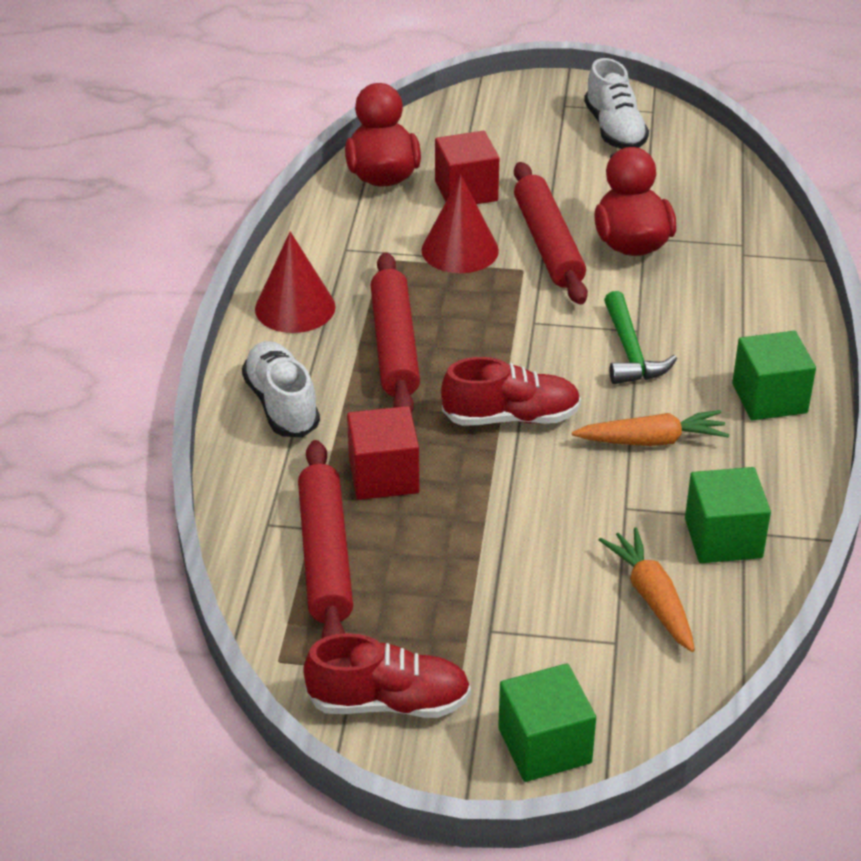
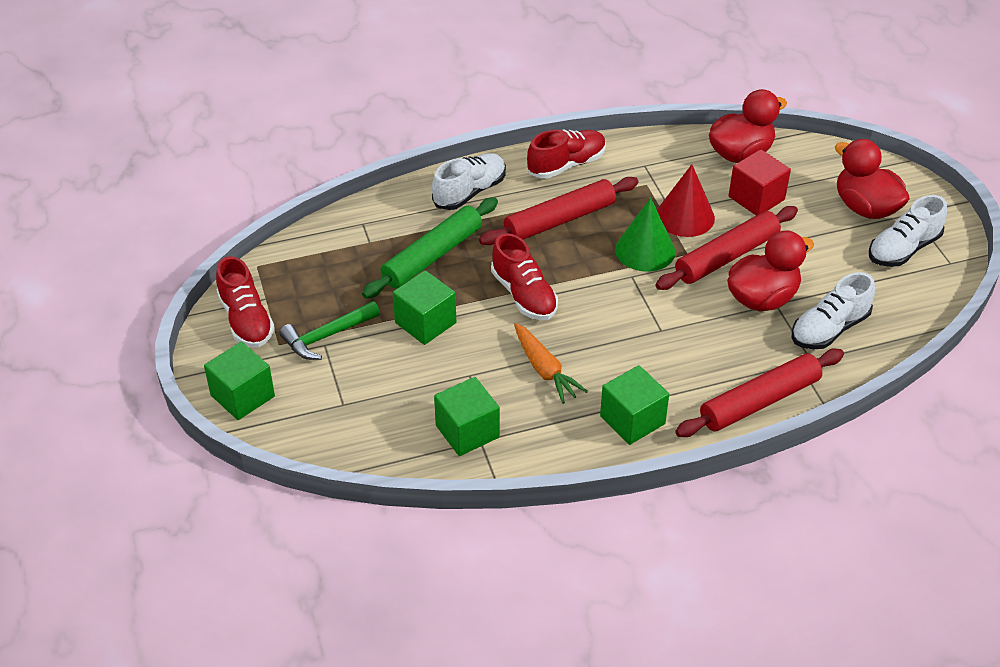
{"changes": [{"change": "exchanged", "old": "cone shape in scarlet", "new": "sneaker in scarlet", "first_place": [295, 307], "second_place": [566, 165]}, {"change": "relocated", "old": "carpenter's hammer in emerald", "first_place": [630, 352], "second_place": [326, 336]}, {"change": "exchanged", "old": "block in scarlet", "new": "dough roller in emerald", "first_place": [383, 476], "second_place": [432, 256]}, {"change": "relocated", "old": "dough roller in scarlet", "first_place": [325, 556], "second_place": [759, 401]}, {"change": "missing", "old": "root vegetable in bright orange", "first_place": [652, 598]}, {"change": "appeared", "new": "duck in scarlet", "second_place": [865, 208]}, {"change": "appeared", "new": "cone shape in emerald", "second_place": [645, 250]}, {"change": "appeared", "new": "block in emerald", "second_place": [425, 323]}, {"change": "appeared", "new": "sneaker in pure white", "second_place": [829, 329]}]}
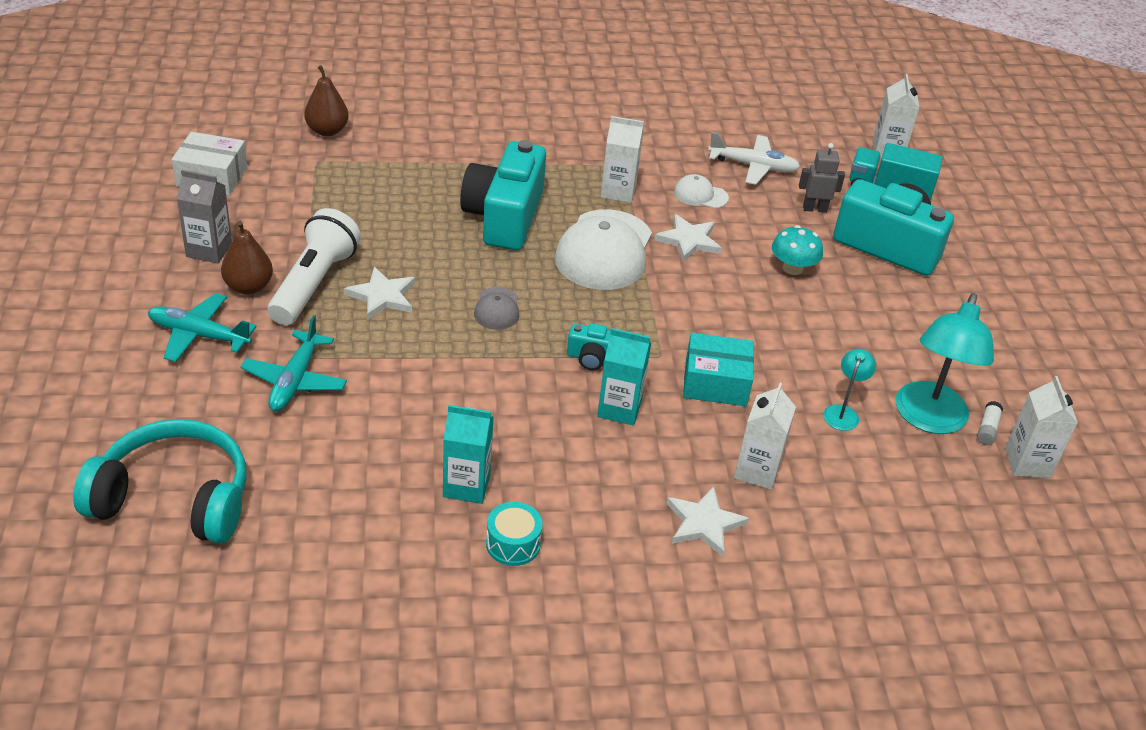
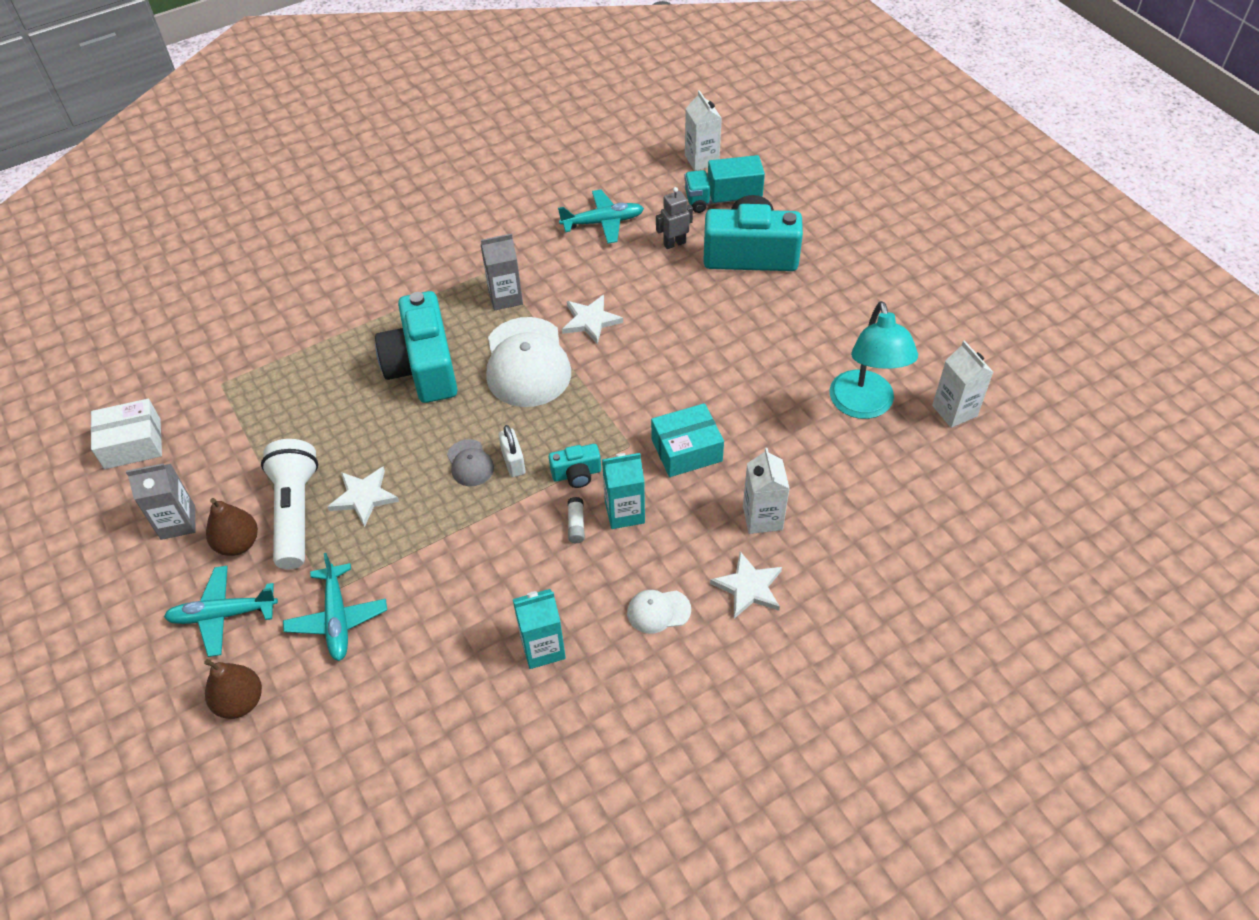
{"changes": [{"change": "relocated", "old": "toy pear in dark brown", "first_place": [327, 130], "second_place": [240, 701]}, {"change": "colour", "old": "juice carton in pure white", "new": "juice carton in gray", "first_place": [618, 191], "second_place": [505, 297]}, {"change": "colour", "old": "plane in pure white", "new": "plane in teal", "first_place": [753, 166], "second_place": [603, 222]}, {"change": "relocated", "old": "peaked cap in pure white", "first_place": [700, 195], "second_place": [658, 611]}, {"change": "missing", "old": "toadstool in teal", "first_place": [792, 268]}, {"change": "missing", "old": "desk lamp in teal", "first_place": [843, 412]}, {"change": "relocated", "old": "glue stick in pure white", "first_place": [987, 429], "second_place": [576, 524]}, {"change": "missing", "old": "over-ear headphones in teal", "first_place": [174, 498]}, {"change": "missing", "old": "toy drum in teal", "first_place": [513, 544]}, {"change": "appeared", "new": "lock in pure white", "second_place": [513, 462]}]}
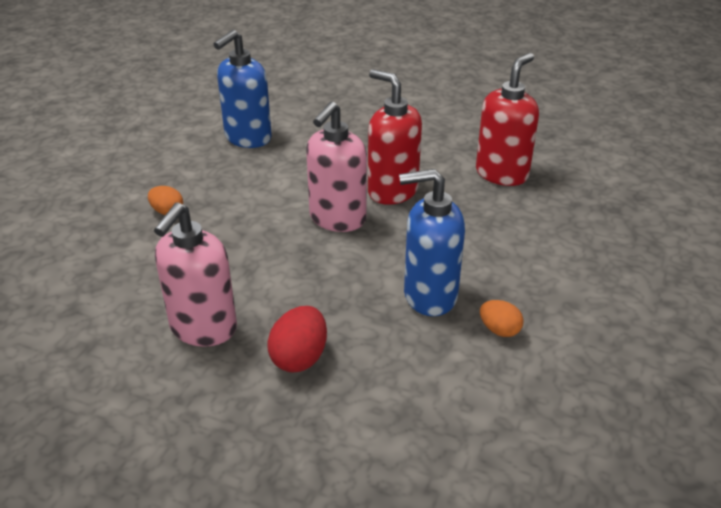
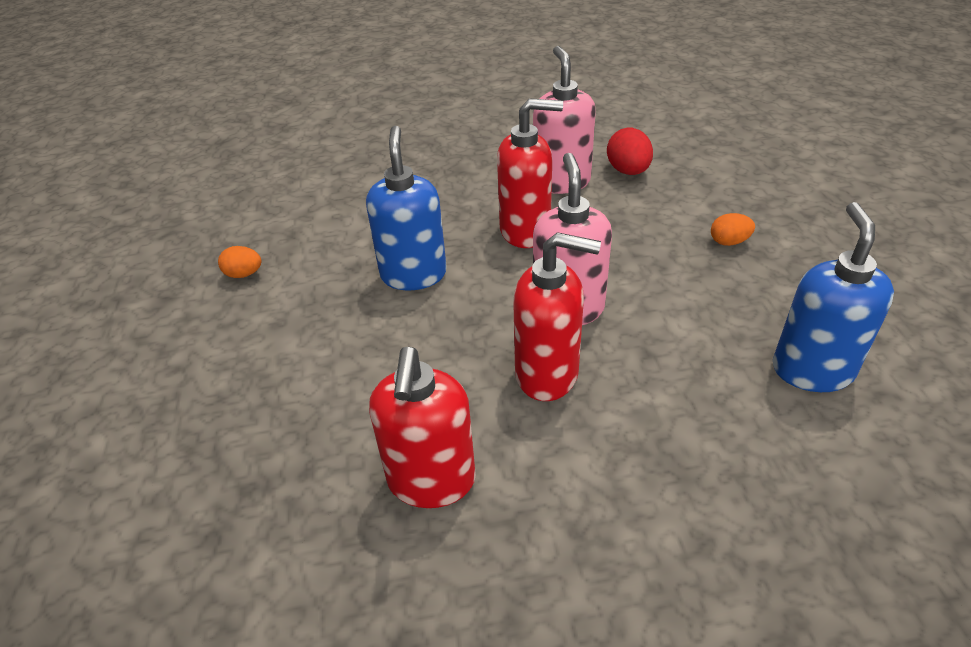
{"changes": [{"change": "spun", "old": "soap pump in cobalt", "first_place": [429, 296], "second_place": [413, 274], "degrees": -60}, {"change": "relocated", "old": "toy egg in bright orange", "first_place": [499, 330], "second_place": [244, 274]}, {"change": "relocated", "old": "toy egg in scarlet", "first_place": [299, 358], "second_place": [628, 171]}, {"change": "appeared", "new": "soap pump in scarlet", "second_place": [525, 231]}]}
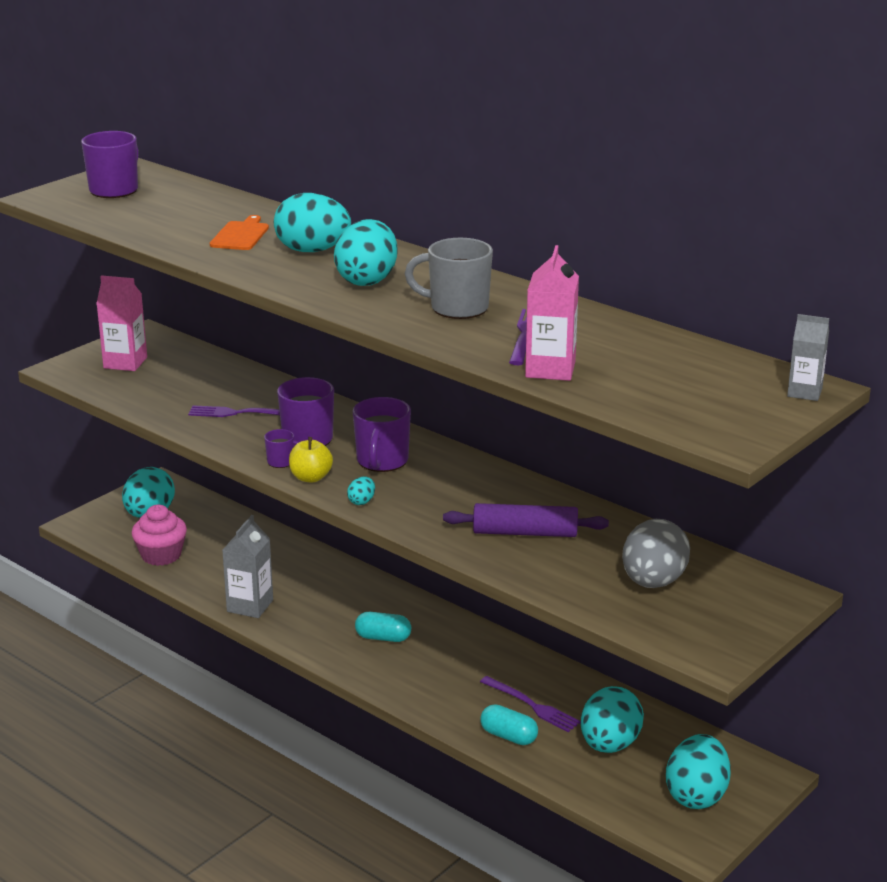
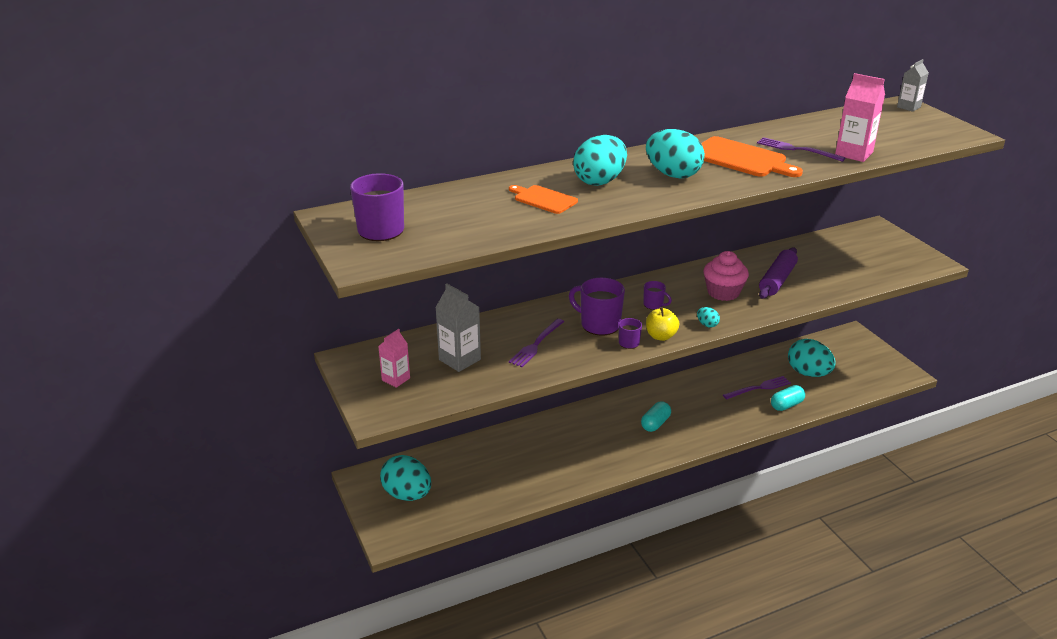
{"changes": [{"change": "exchanged", "old": "mug in gray", "new": "chopping board in bright orange", "first_place": [457, 308], "second_place": [741, 158]}, {"change": "size", "old": "juice carton in rose-pink", "first_place": [125, 363], "second_place": [396, 379], "factor": 0.65}, {"change": "size", "old": "mug in violet", "first_place": [382, 461], "second_place": [654, 305], "factor": 0.52}, {"change": "relocated", "old": "cupcake in rose-pink", "first_place": [161, 555], "second_place": [723, 292]}, {"change": "relocated", "old": "juice carton in gray", "first_place": [250, 606], "second_place": [459, 359]}, {"change": "missing", "old": "toy egg in gray", "first_place": [653, 582]}, {"change": "missing", "old": "toy egg in teal", "first_place": [696, 796]}]}
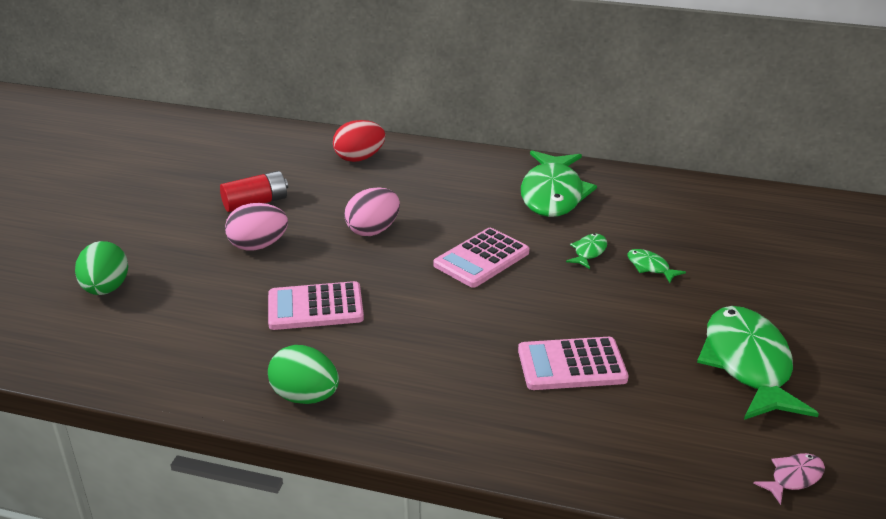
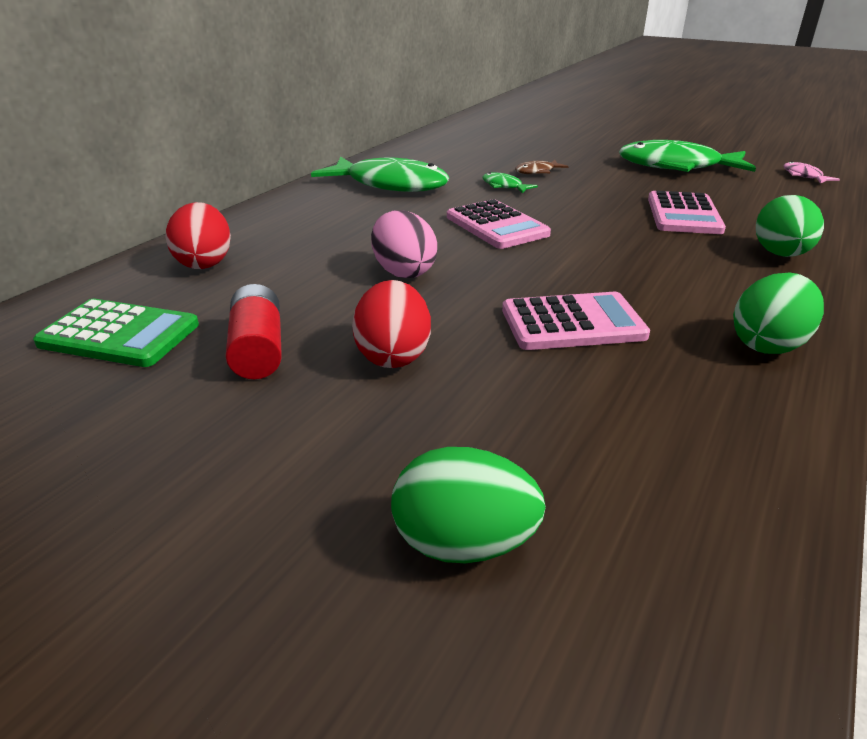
{"changes": [{"change": "colour", "old": "toy egg in rose-pink", "new": "toy egg in scarlet", "first_place": [258, 246], "second_place": [393, 355]}, {"change": "colour", "old": "fish in emerald", "new": "fish in dark brown", "first_place": [650, 267], "second_place": [537, 172]}, {"change": "spun", "old": "calculator in rose-pink", "first_place": [315, 307], "second_place": [572, 323], "degrees": -105}, {"change": "appeared", "new": "toy egg in emerald", "second_place": [780, 254]}, {"change": "appeared", "new": "calculator in emerald", "second_place": [119, 334]}]}
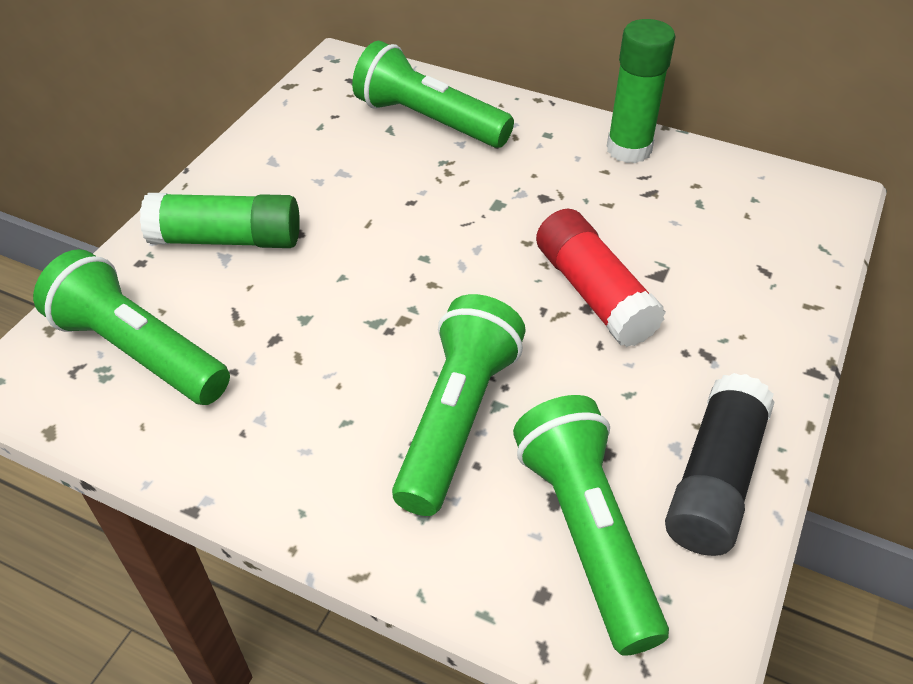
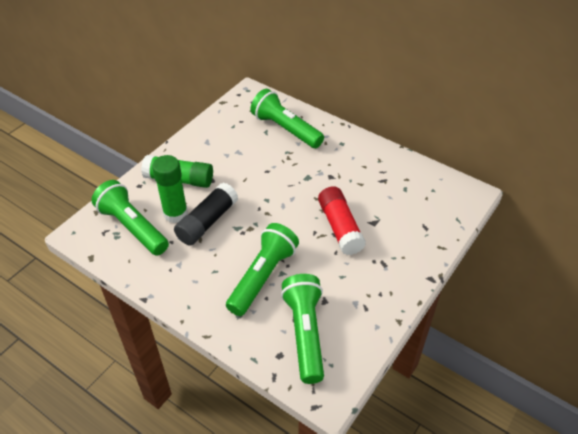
{"changes": [{"change": "relocated", "old": "glue stick in emerald", "first_place": [629, 149], "second_place": [175, 214]}, {"change": "relocated", "old": "glue stick in black", "first_place": [714, 480], "second_place": [207, 222]}]}
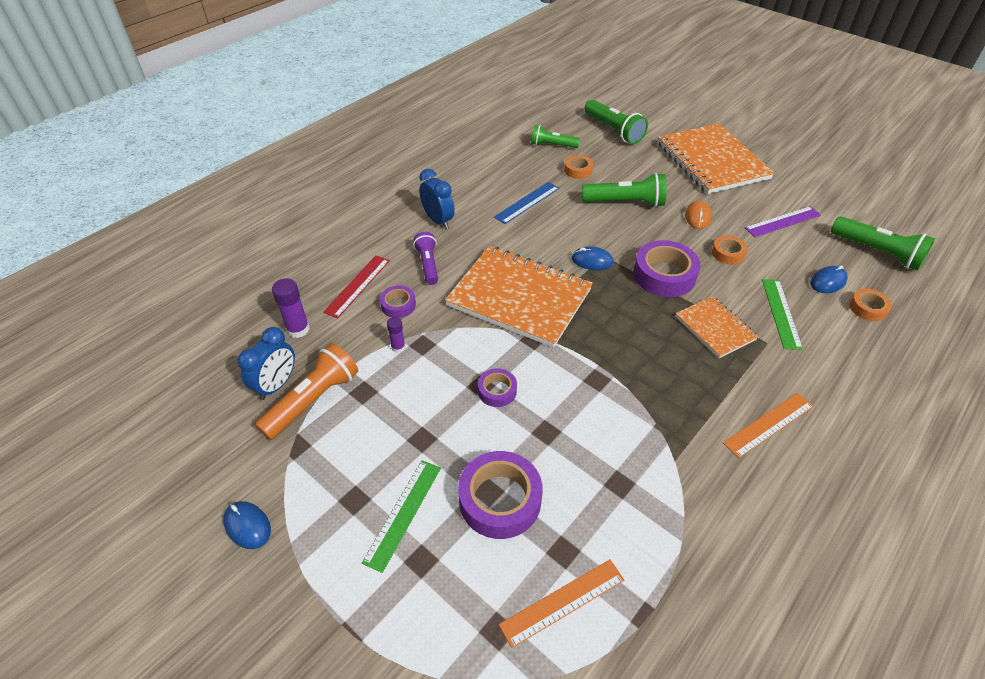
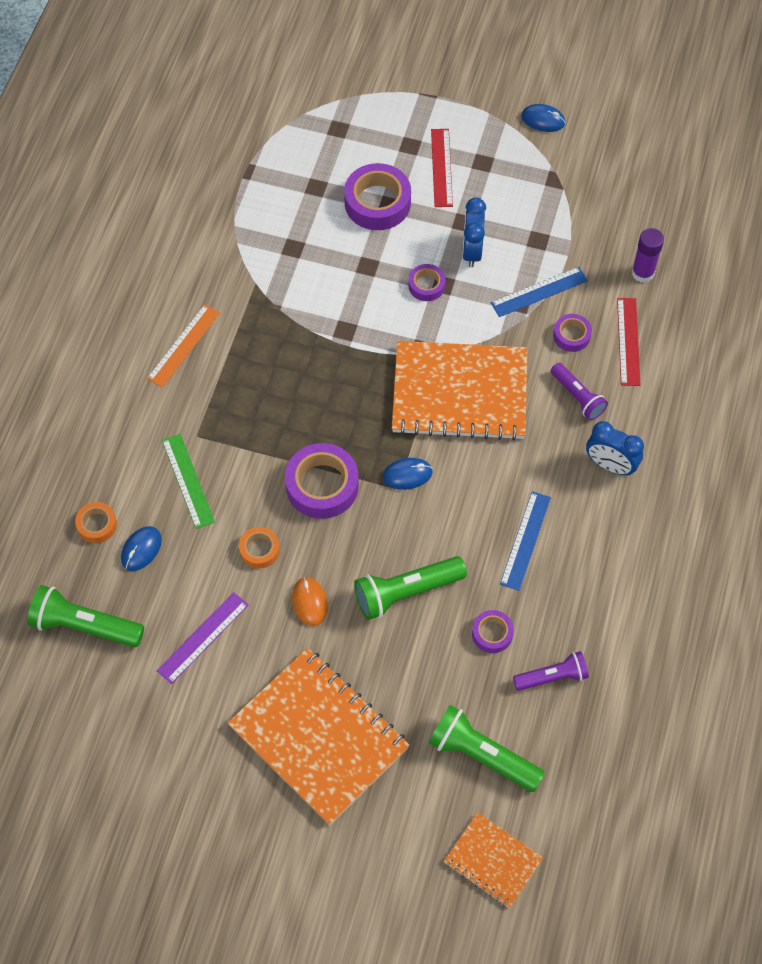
{"changes": [{"change": "colour", "old": "torch in emerald", "new": "torch in violet", "first_place": [552, 145], "second_place": [552, 677]}, {"change": "colour", "old": "roll of tape in bright orange", "new": "roll of tape in violet", "first_place": [578, 170], "second_place": [492, 633]}, {"change": "relocated", "old": "notepad in bright orange", "first_place": [715, 328], "second_place": [493, 860]}, {"change": "exchanged", "old": "glue stick in violet", "new": "measuring stick in cobalt", "first_place": [398, 347], "second_place": [539, 292]}, {"change": "relocated", "old": "clock in cobalt", "first_place": [276, 385], "second_place": [472, 251]}, {"change": "missing", "old": "torch in bright orange", "first_place": [313, 400]}, {"change": "colour", "old": "measuring stick in emerald", "new": "measuring stick in scarlet", "first_place": [403, 513], "second_place": [441, 167]}, {"change": "missing", "old": "measuring stick in bright orange", "first_place": [562, 602]}]}
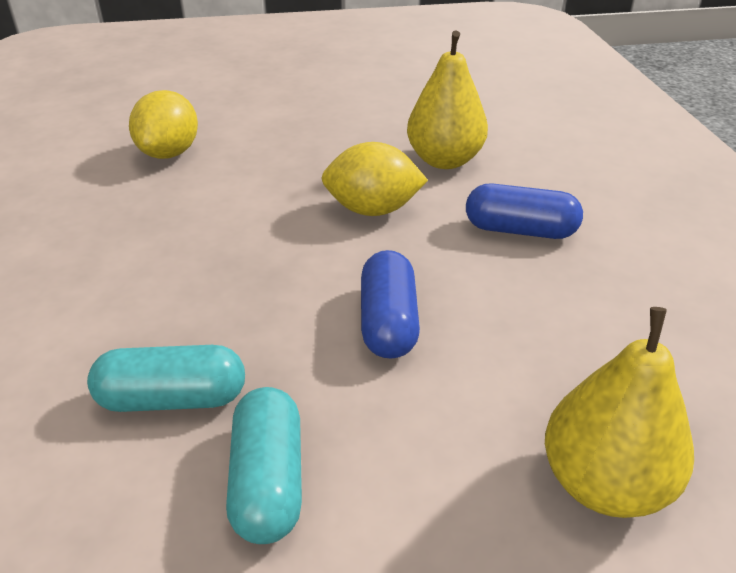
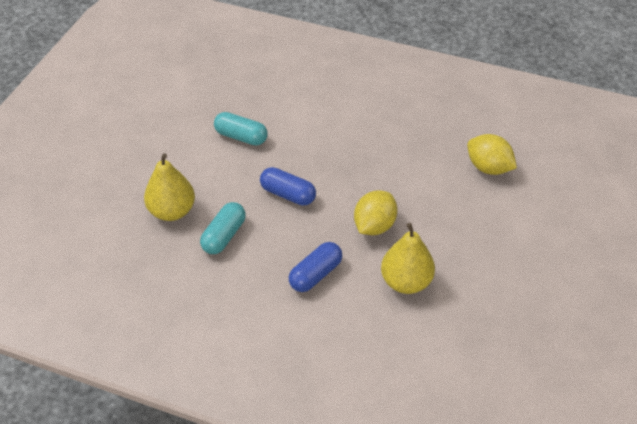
{"changes": [{"change": "relocated", "old": "pill in teal", "first_place": [173, 399], "second_place": [224, 236]}]}
